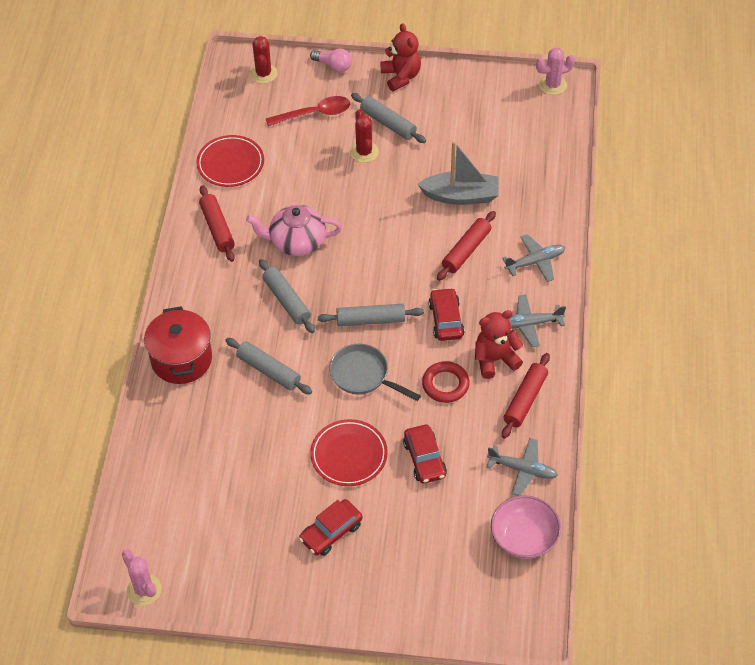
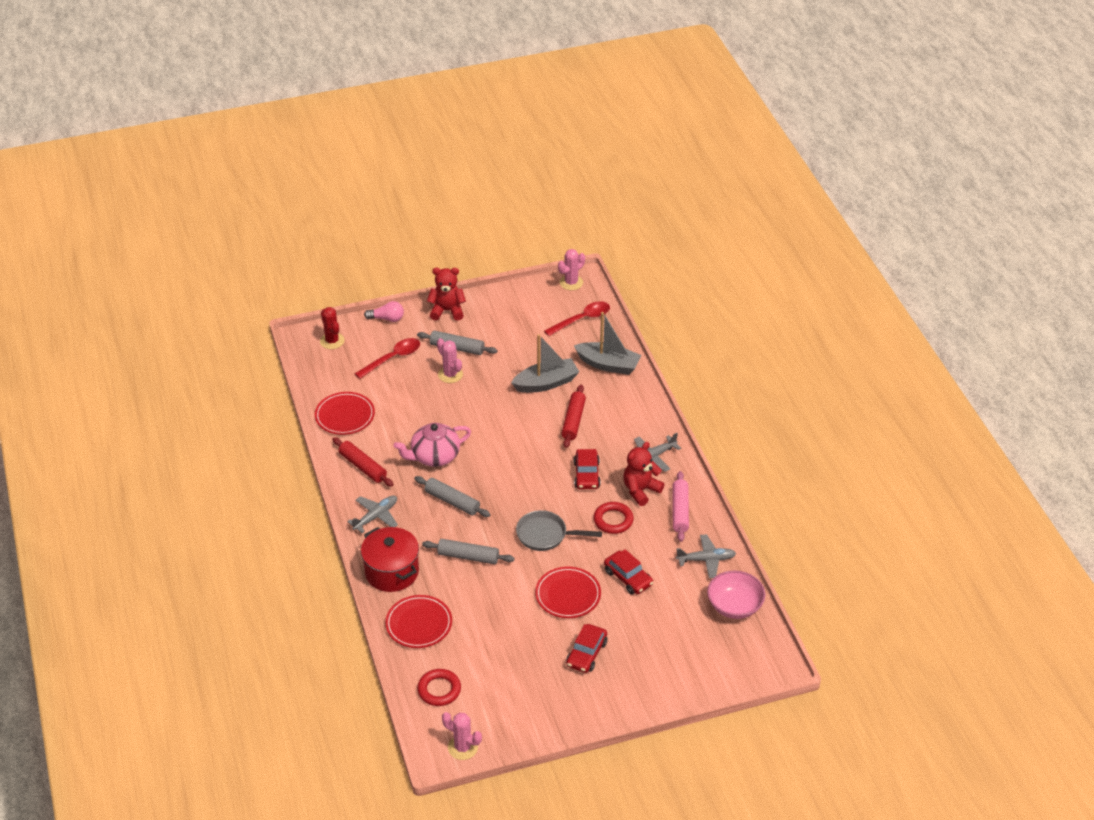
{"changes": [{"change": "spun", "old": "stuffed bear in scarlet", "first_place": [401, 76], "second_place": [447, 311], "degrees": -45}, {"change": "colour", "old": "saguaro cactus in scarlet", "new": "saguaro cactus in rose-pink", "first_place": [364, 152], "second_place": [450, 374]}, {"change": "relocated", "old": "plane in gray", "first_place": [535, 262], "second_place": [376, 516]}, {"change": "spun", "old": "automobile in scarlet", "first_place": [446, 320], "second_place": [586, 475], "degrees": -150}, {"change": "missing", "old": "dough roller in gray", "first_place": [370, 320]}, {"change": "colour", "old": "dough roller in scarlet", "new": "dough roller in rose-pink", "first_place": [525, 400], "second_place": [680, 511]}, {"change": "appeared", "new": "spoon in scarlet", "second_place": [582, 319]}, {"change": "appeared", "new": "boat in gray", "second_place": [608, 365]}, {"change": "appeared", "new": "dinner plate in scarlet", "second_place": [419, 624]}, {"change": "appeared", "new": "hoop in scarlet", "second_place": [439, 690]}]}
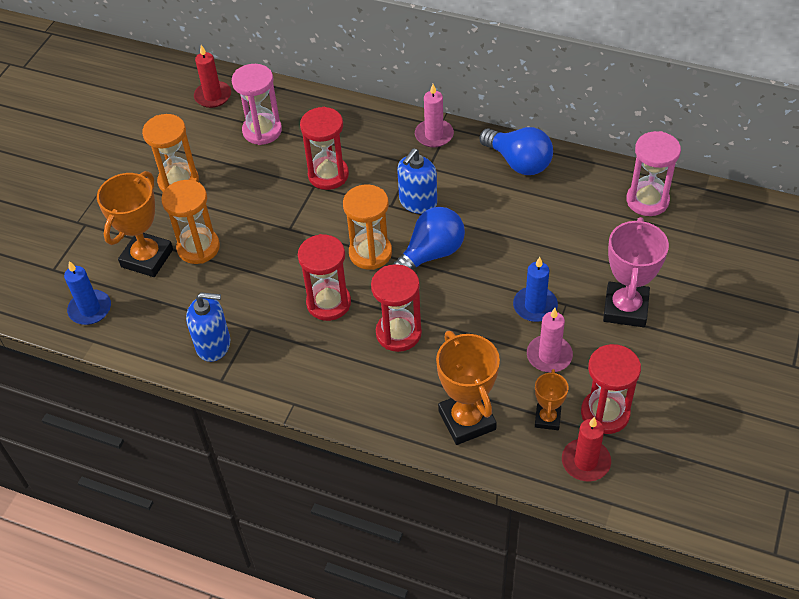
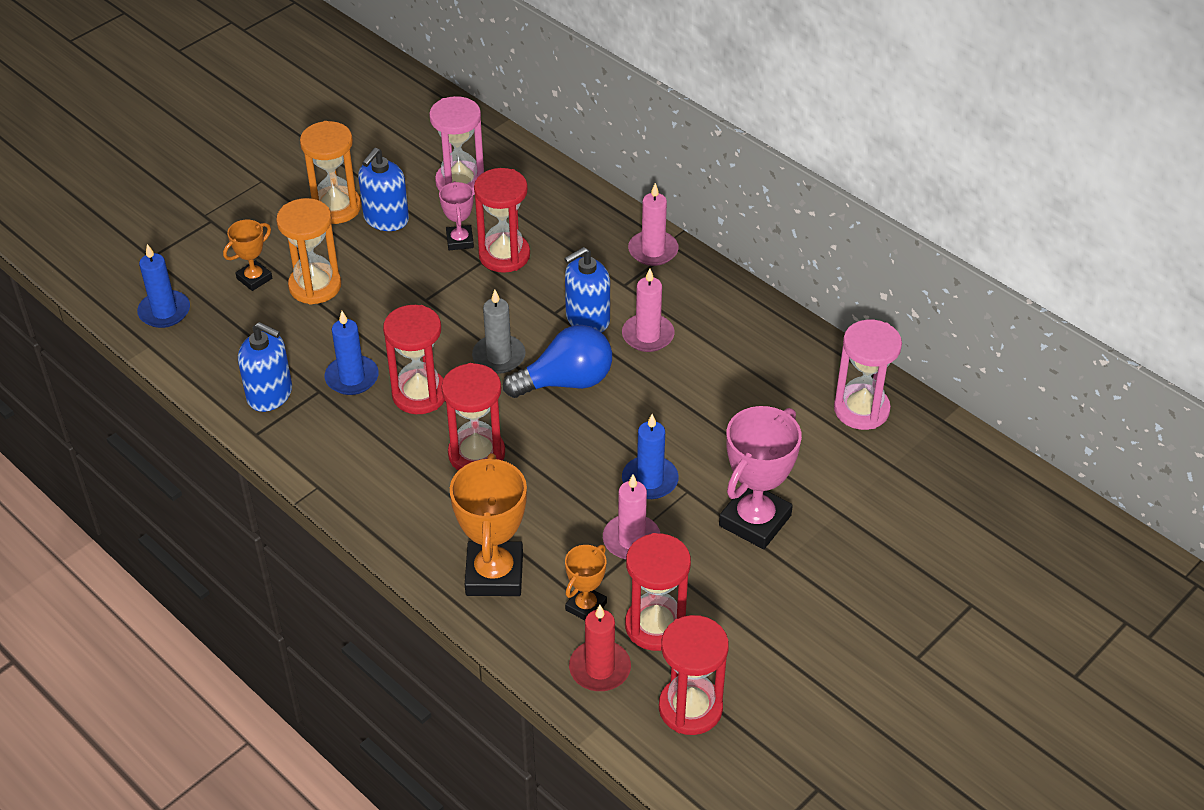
{"changes": [{"change": "missing", "old": "pillar candle in scarlet", "first_place": [213, 96]}, {"change": "missing", "old": "light bulb in cobalt", "first_place": [518, 162]}, {"change": "size", "old": "trophy in bright orange", "first_place": [147, 258], "second_place": [254, 278], "factor": 0.55}, {"change": "exchanged", "old": "sand timer in bright orange", "new": "pillar candle in gray", "first_place": [370, 253], "second_place": [499, 356]}, {"change": "appeared", "new": "soap pump in cobalt", "second_place": [386, 219]}, {"change": "appeared", "new": "trophy in rose-pink", "second_place": [460, 241]}, {"change": "appeared", "new": "pillar candle in rose-pink", "second_place": [648, 335]}, {"change": "appeared", "new": "pillar candle in cobalt", "second_place": [352, 378]}, {"change": "appeared", "new": "sand timer in scarlet", "second_place": [690, 708]}]}
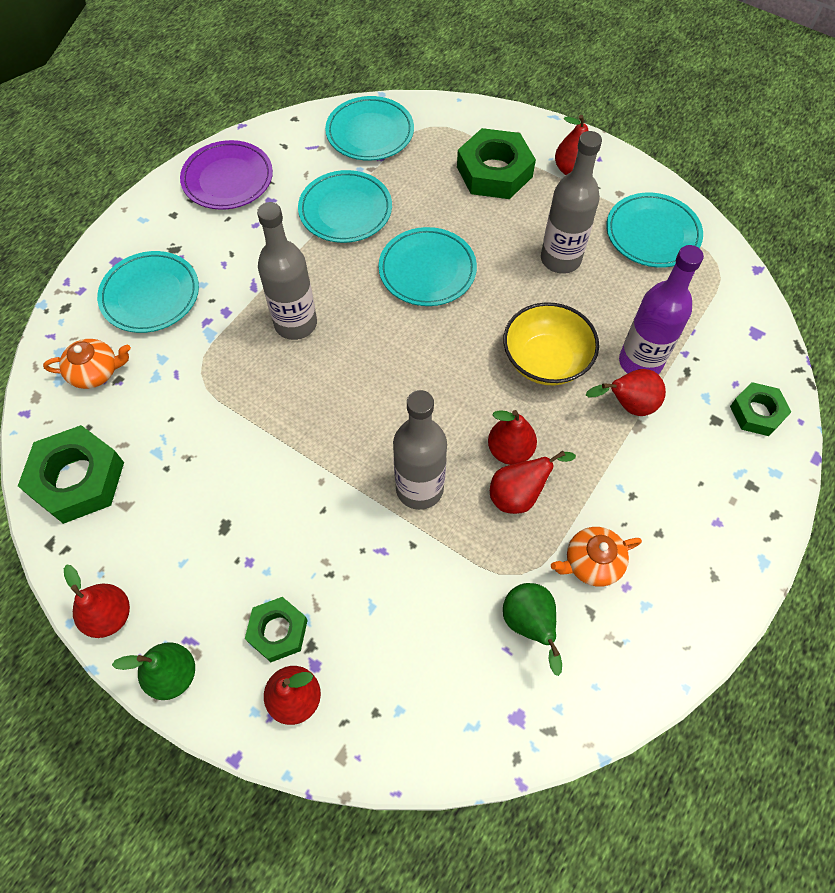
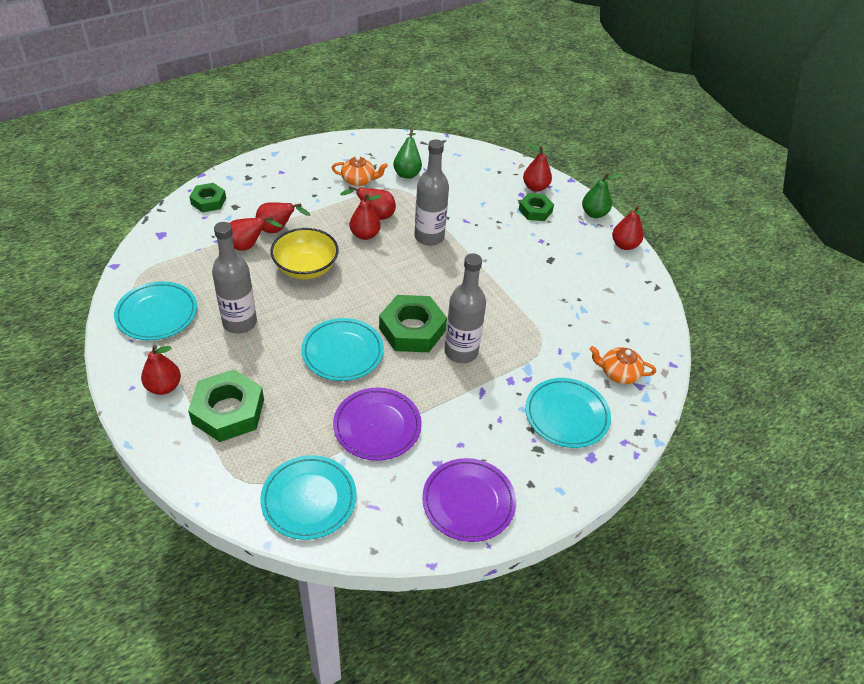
{"changes": [{"change": "colour", "old": "dinner plate in teal", "new": "dinner plate in violet", "first_place": [345, 210], "second_place": [377, 426]}, {"change": "exchanged", "old": "bottle in violet", "new": "toy pear in scarlet", "first_place": [640, 362], "second_place": [248, 246]}, {"change": "relocated", "old": "hex nut in emerald", "first_place": [77, 479], "second_place": [412, 329]}]}
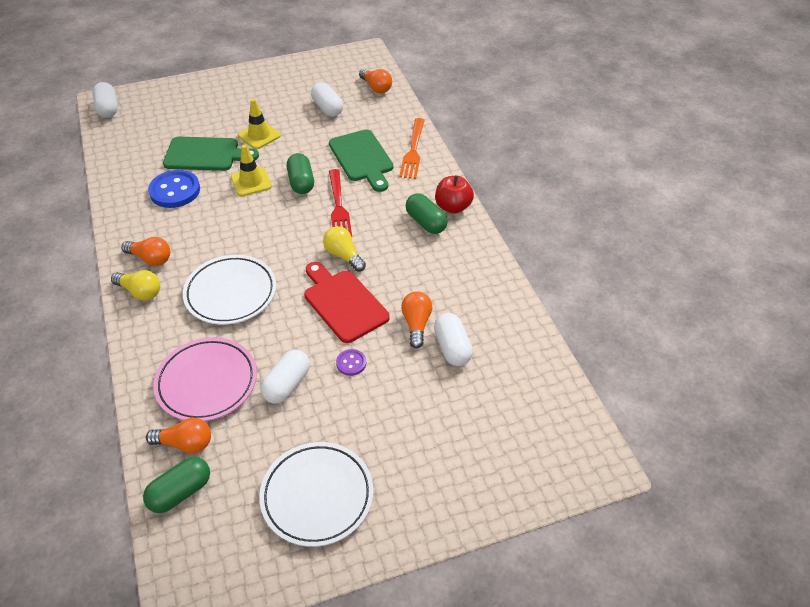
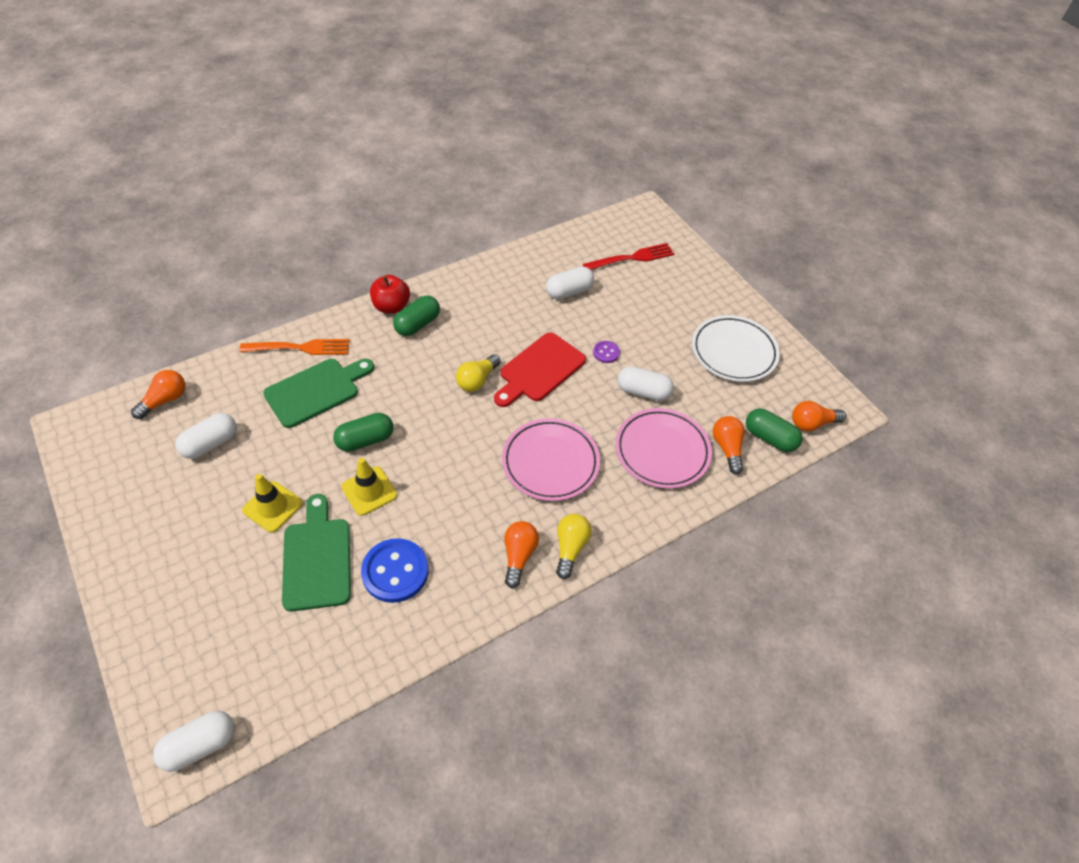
{"changes": [{"change": "relocated", "old": "fork in scarlet", "first_place": [338, 206], "second_place": [631, 258]}, {"change": "colour", "old": "dinner plate in pure white", "new": "dinner plate in rose-pink", "first_place": [231, 293], "second_place": [550, 462]}, {"change": "relocated", "old": "light bulb in bright orange", "first_place": [416, 324], "second_place": [812, 423]}]}
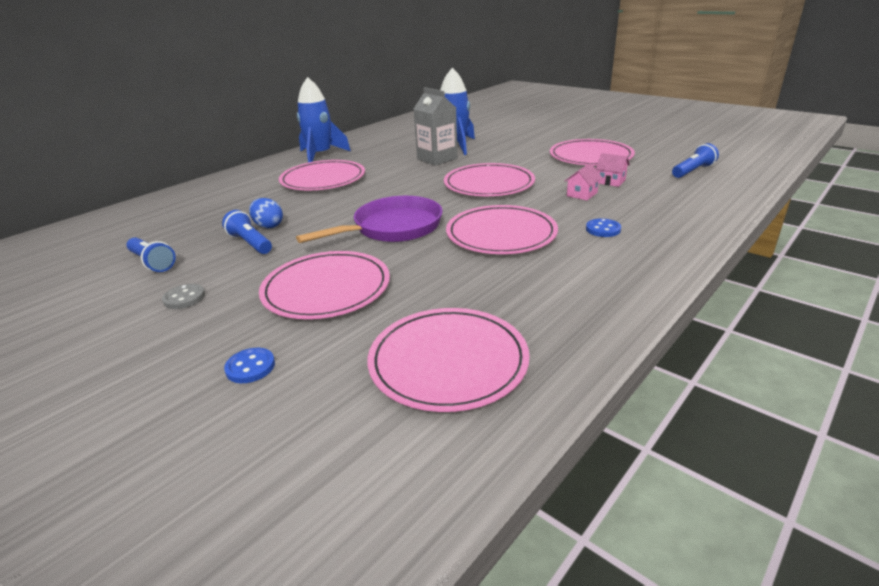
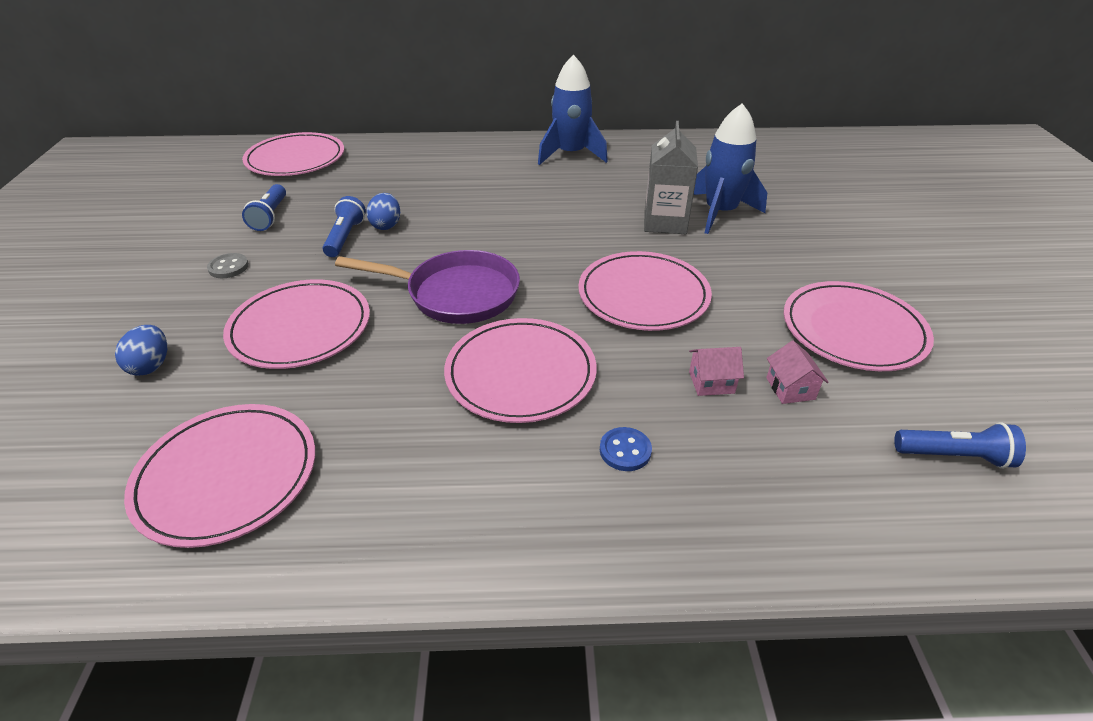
{"changes": [{"change": "relocated", "old": "dinner plate in rose-pink", "first_place": [323, 179], "second_place": [295, 159]}, {"change": "exchanged", "old": "sewing button in cobalt", "new": "toy egg in cobalt", "first_place": [250, 367], "second_place": [151, 365]}]}
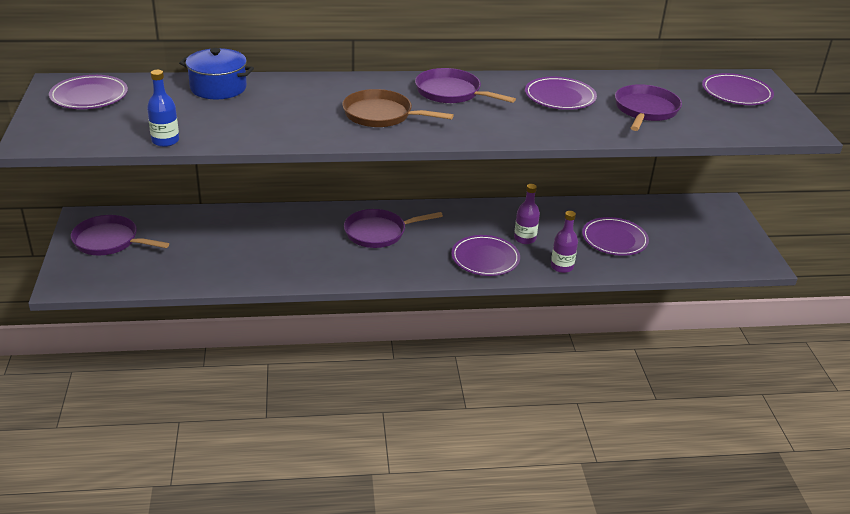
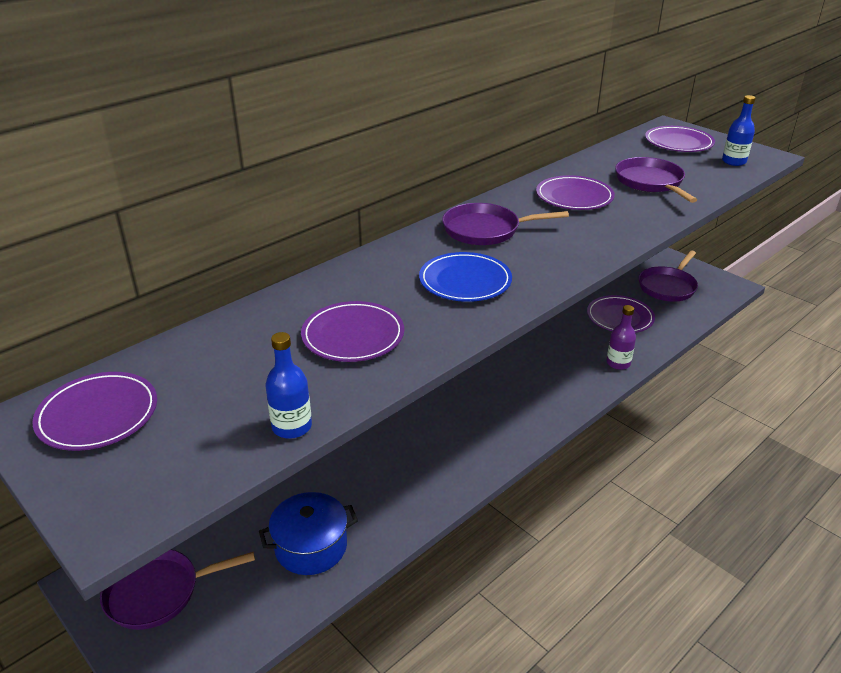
{"changes": [{"change": "relocated", "old": "stockpot in cobalt", "first_place": [218, 88], "second_place": [311, 546]}, {"change": "exchanged", "old": "frying pan in dark brown", "new": "dinner plate in cobalt", "first_place": [381, 115], "second_place": [465, 281]}, {"change": "missing", "old": "bottle in violet", "first_place": [525, 239]}, {"change": "relocated", "old": "frying pan in violet", "first_place": [378, 232], "second_place": [668, 286]}, {"change": "relocated", "old": "dinner plate in violet", "first_place": [485, 258], "second_place": [353, 336]}, {"change": "appeared", "new": "bottle in cobalt", "second_place": [733, 162]}]}
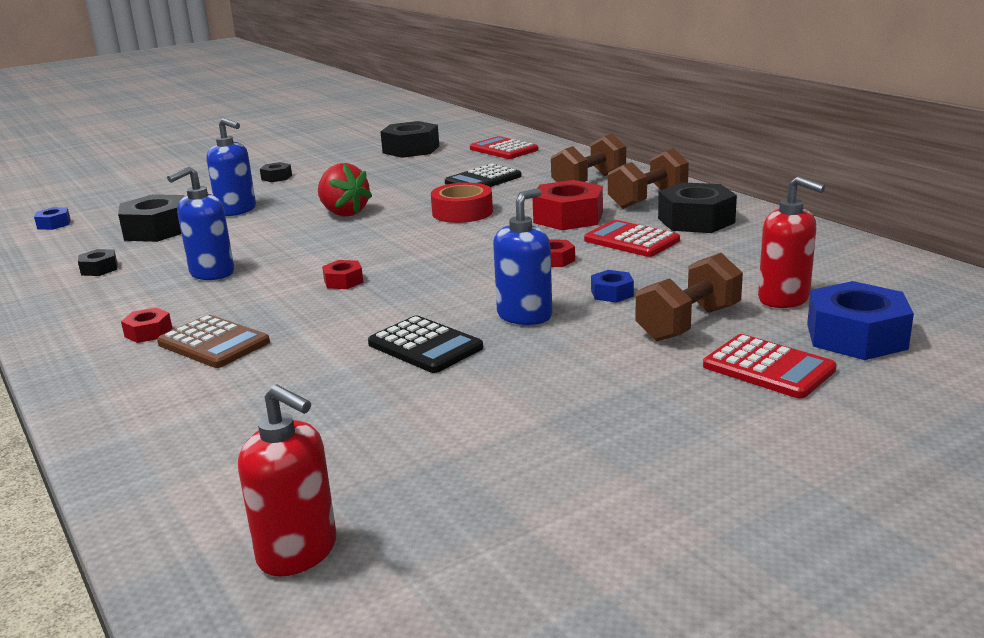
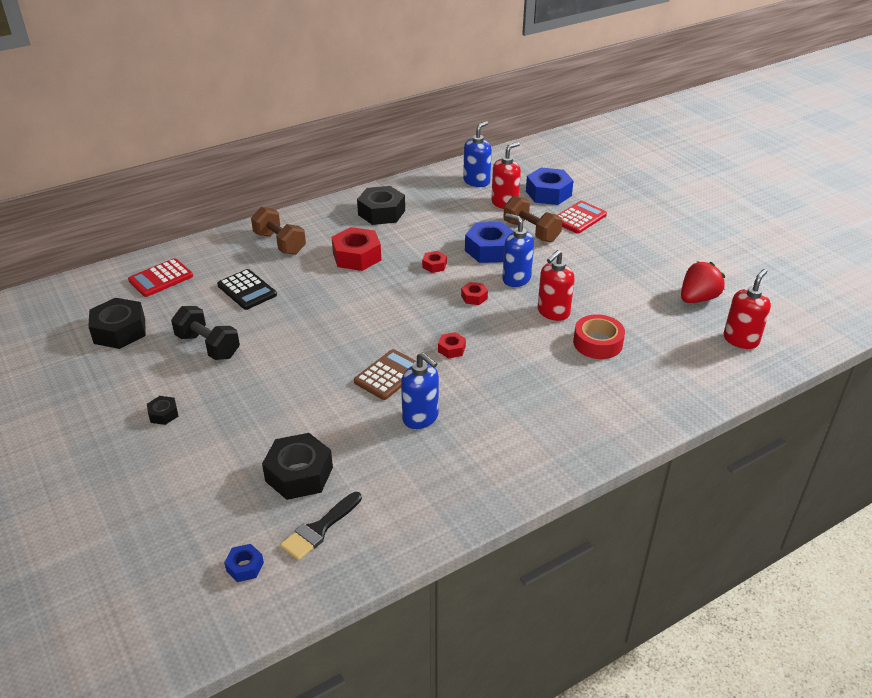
{"changes": [{"change": "relocated", "old": "soap pump in cobalt", "first_place": [237, 210], "second_place": [476, 181]}, {"change": "missing", "old": "hand weight in dark brown", "first_place": [648, 199]}, {"change": "relocated", "old": "berry in scarlet", "first_place": [343, 213], "second_place": [698, 298]}, {"change": "relocated", "old": "roll of tape in scarlet", "first_place": [462, 212], "second_place": [597, 343]}, {"change": "missing", "old": "calculator in scarlet", "first_place": [631, 240]}, {"change": "missing", "old": "hex nut in black", "first_place": [99, 269]}, {"change": "size", "old": "hex nut in cobalt", "first_place": [612, 293], "second_place": [489, 250], "factor": 2.02}, {"change": "relocated", "old": "hex nut in scarlet", "first_place": [148, 332], "second_place": [474, 297]}, {"change": "relocated", "old": "calculator in dark brown", "first_place": [213, 343], "second_place": [388, 375]}, {"change": "exchanged", "old": "calculator in black", "new": "soap pump in scarlet", "first_place": [425, 346], "second_place": [553, 312]}, {"change": "appeared", "new": "hand weight in black", "second_place": [208, 346]}, {"change": "appeared", "new": "paintbrush in black", "second_place": [319, 529]}]}
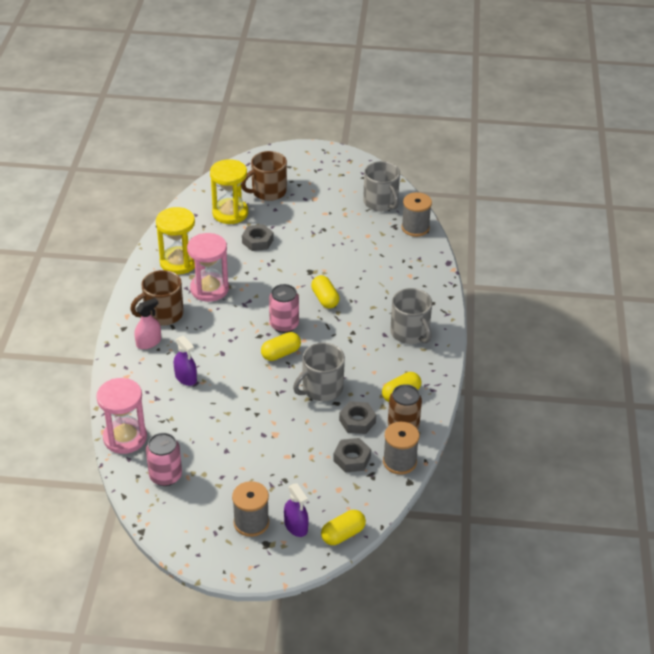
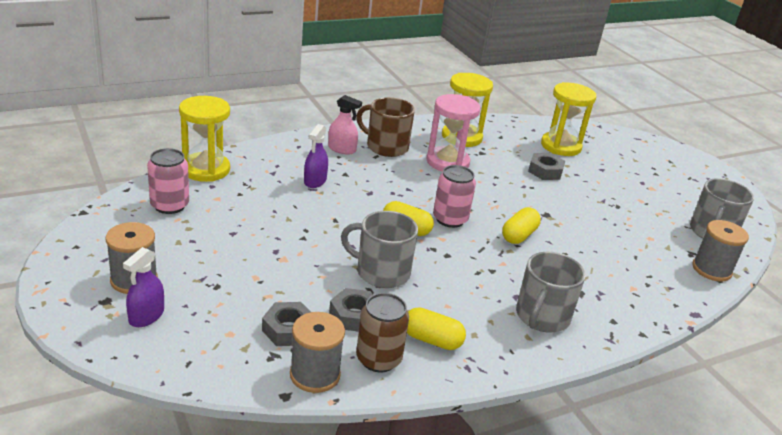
{"changes": [{"change": "missing", "old": "mug in dark brown", "first_place": [268, 191]}, {"change": "colour", "old": "sand timer in rose-pink", "new": "sand timer in bright yellow", "first_place": [125, 438], "second_place": [205, 169]}, {"change": "missing", "old": "pill in bright yellow", "first_place": [343, 534]}]}
